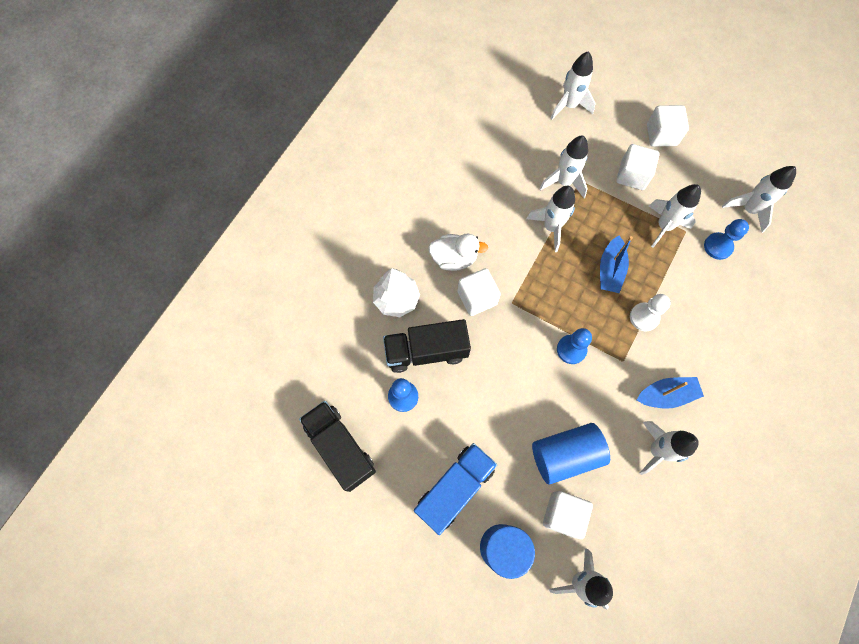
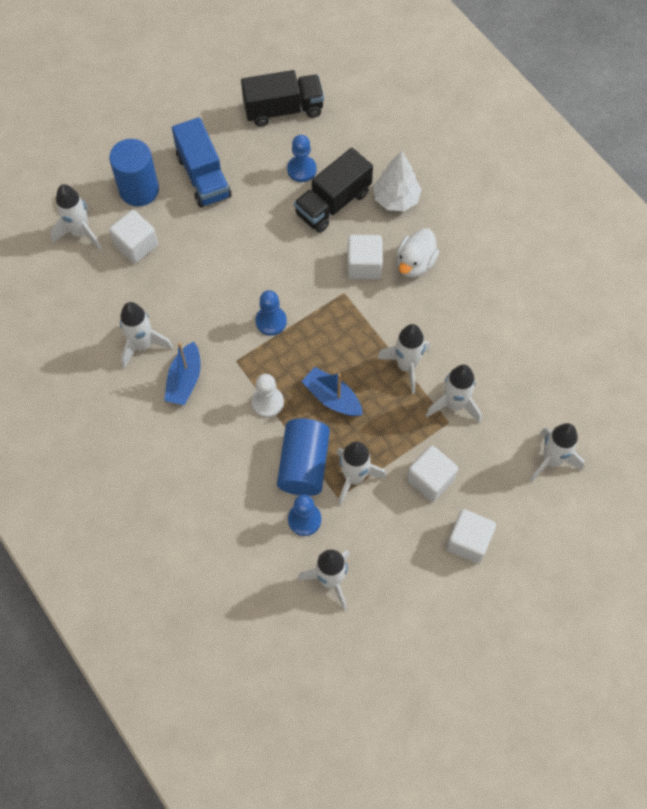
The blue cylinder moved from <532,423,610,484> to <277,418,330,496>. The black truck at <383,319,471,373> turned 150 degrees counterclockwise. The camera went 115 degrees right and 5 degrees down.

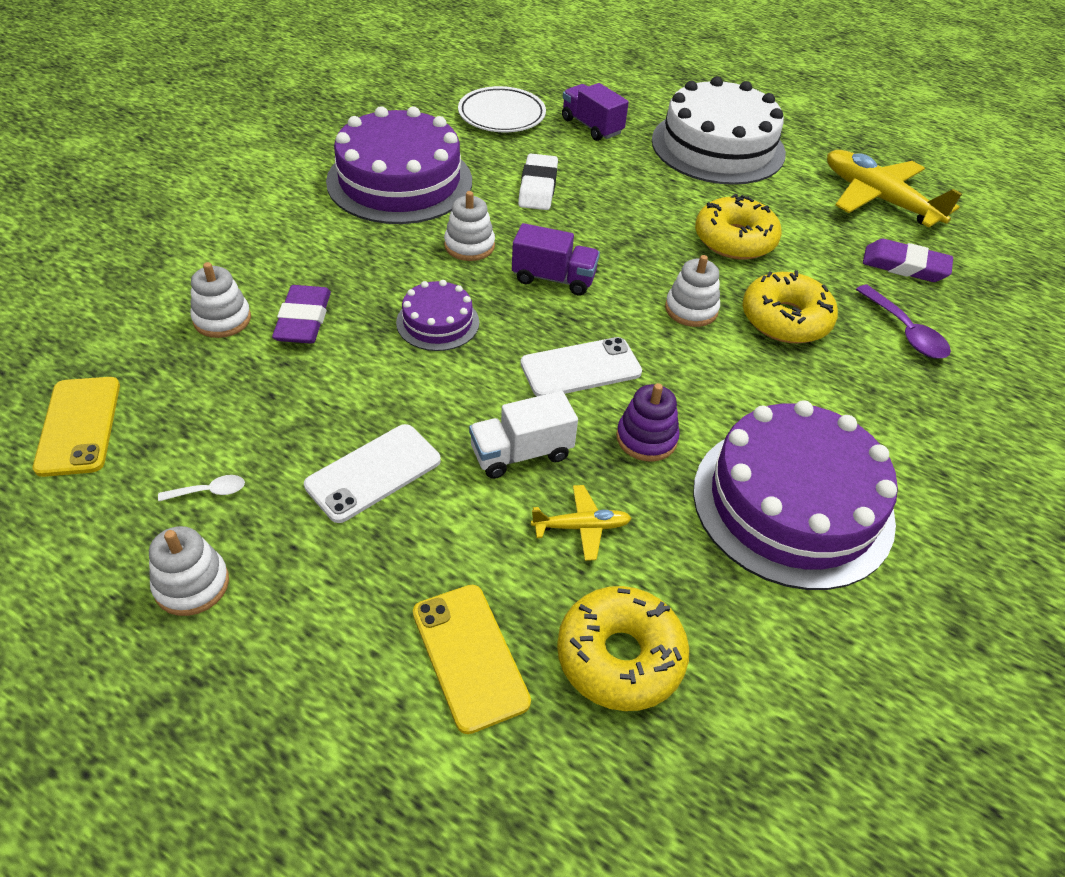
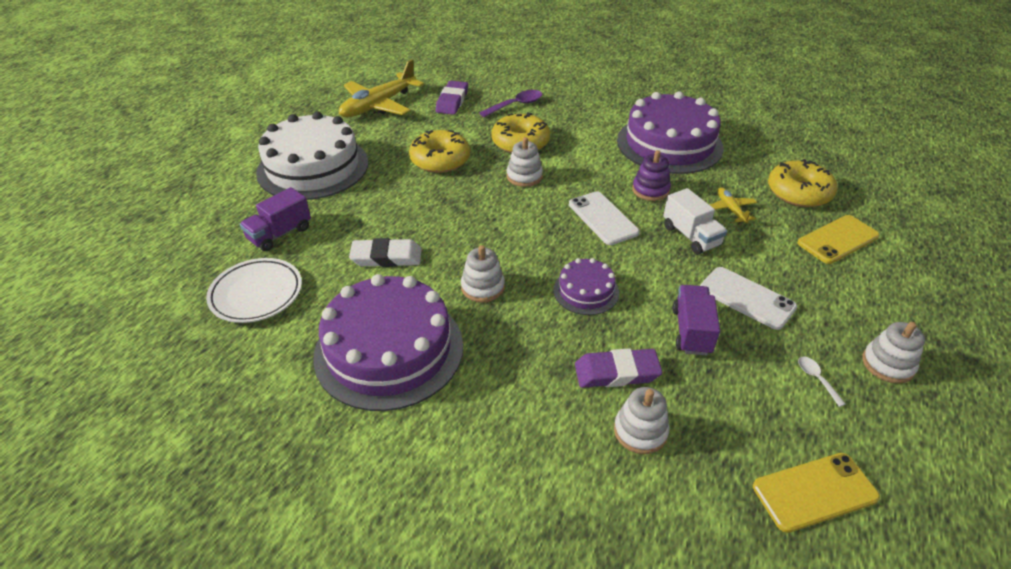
The purple truck moved from <512,223,600,296> to <673,285,720,356>. The camera went 95 degrees left and 5 degrees down.

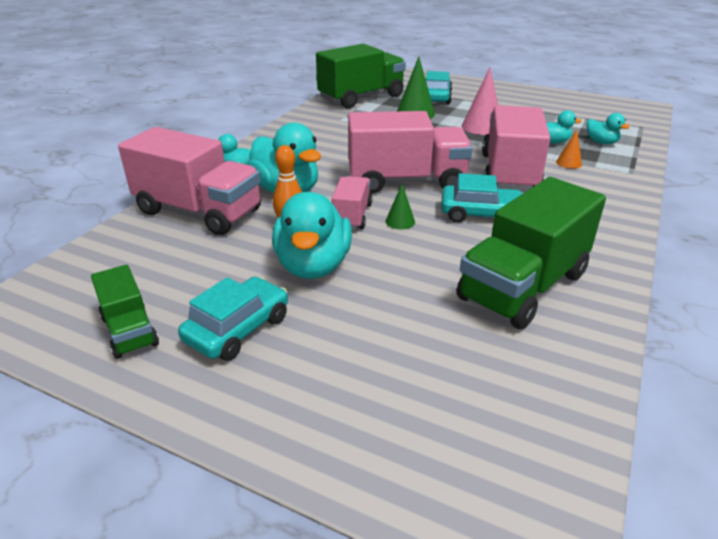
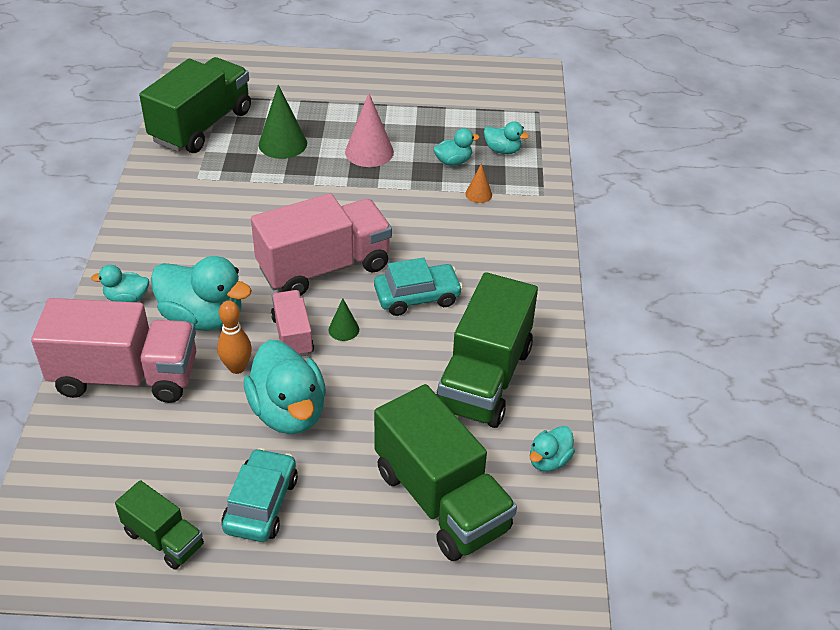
The green truck at <374,384,517,561> appeared. The turquoise duck at <530,426,575,472> appeared. The turquoise car at <425,71,452,104> disappeared. The pink truck at <482,105,551,192> disappeared. The camera went 25 degrees left and 10 degrees up.

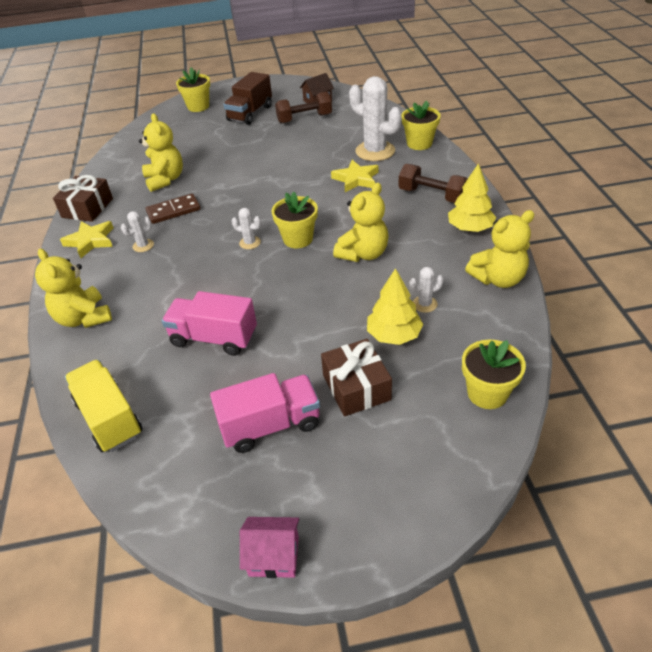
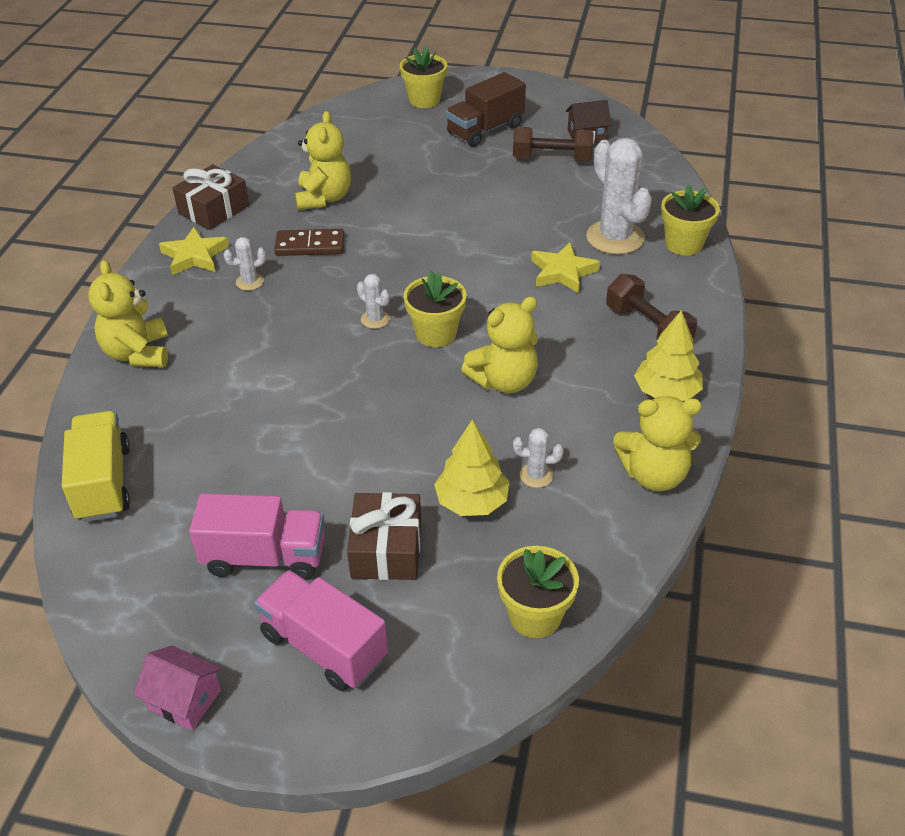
The pink truck moved from <162,291,257,356> to <254,570,388,691>. The camera went 20 degrees right and 0 degrees up.

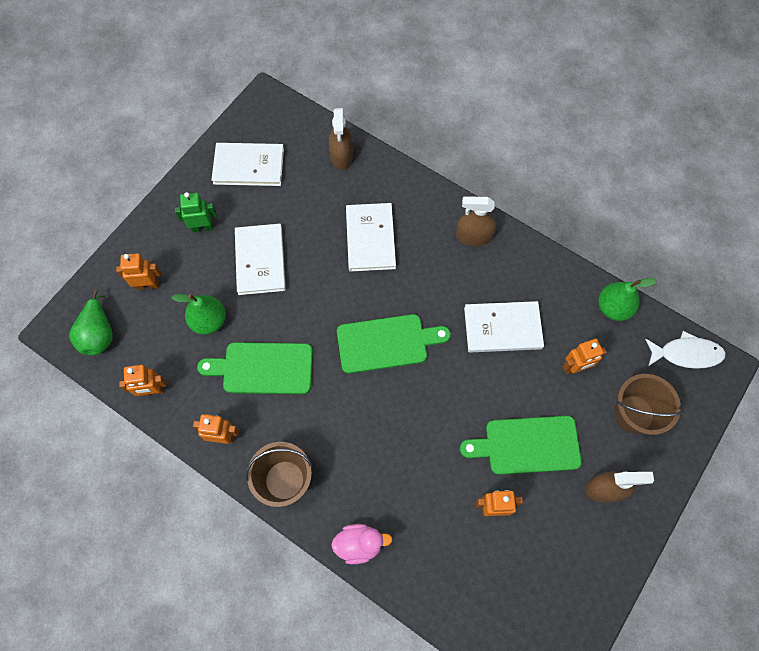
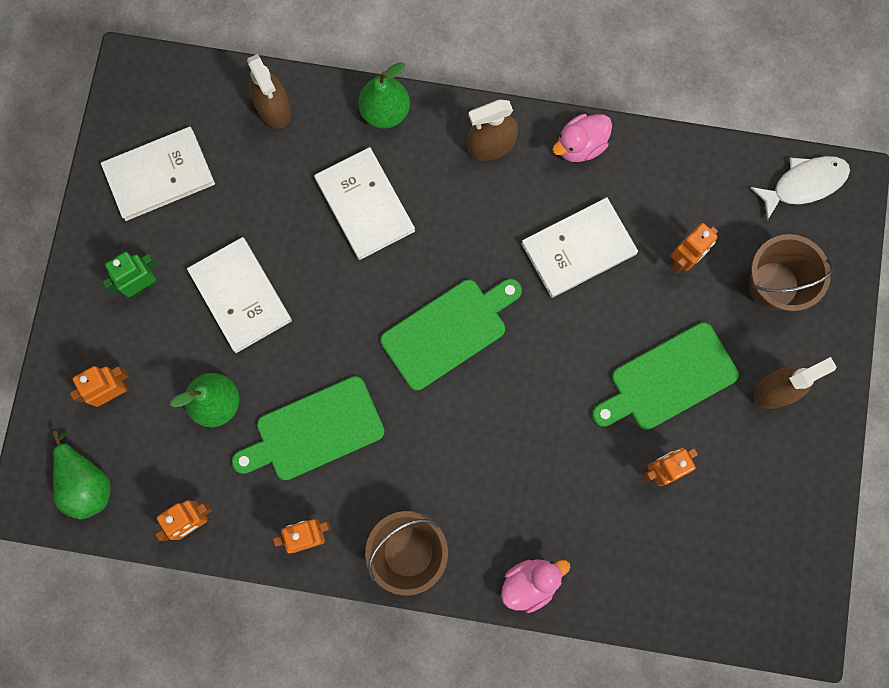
The green pear moved from <598,278,657,321> to <358,62,410,129>. The pink duck at <552,114,612,162> appeared. The camera went 25 degrees left and 10 degrees up.

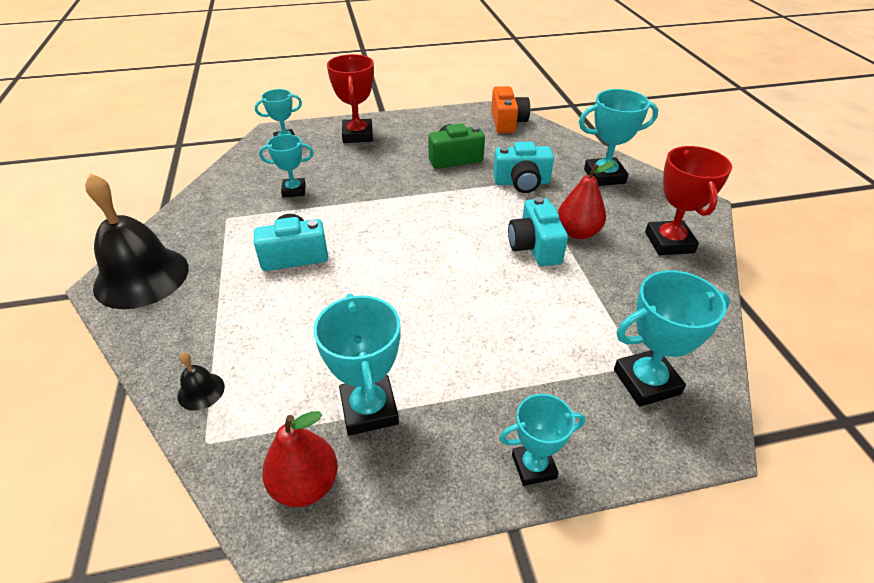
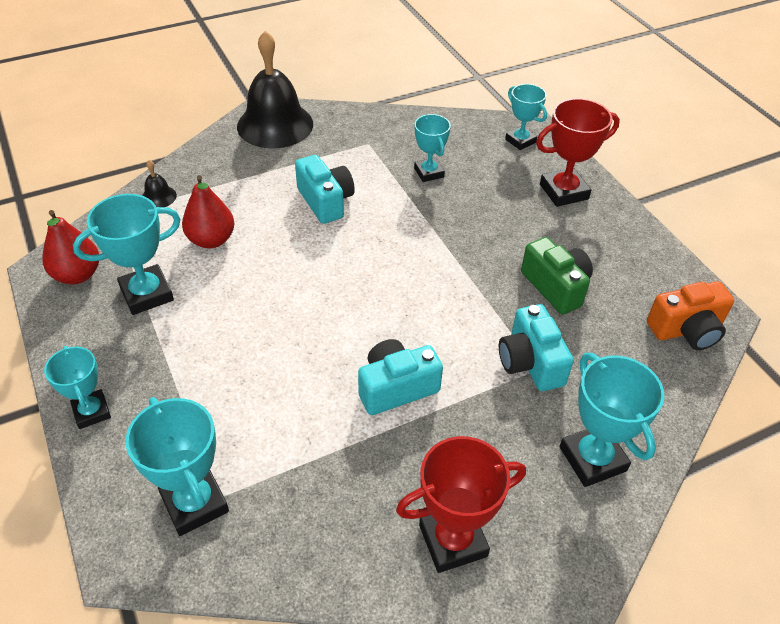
The red pear moved from <558,161,616,239> to <182,175,234,248>. The camera went 75 degrees right and 5 degrees up.

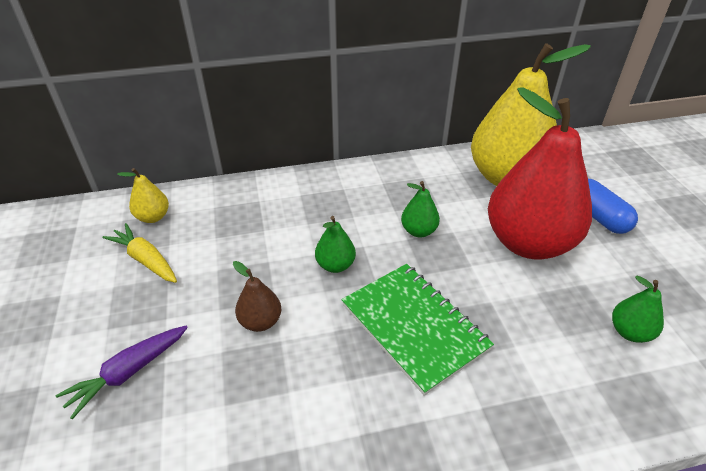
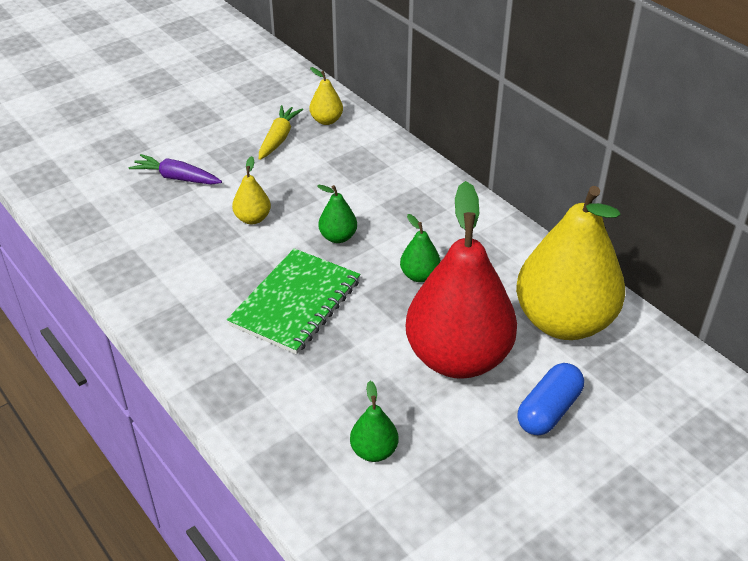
The brown pear at <233,261,281,332> became the yellow pear at <232,156,271,224>. The camera went 65 degrees right and 0 degrees up.

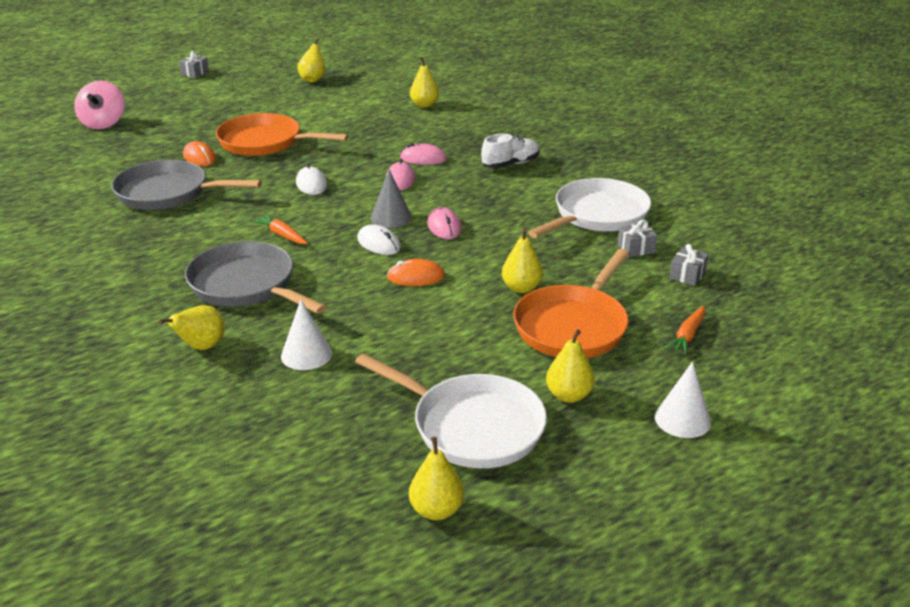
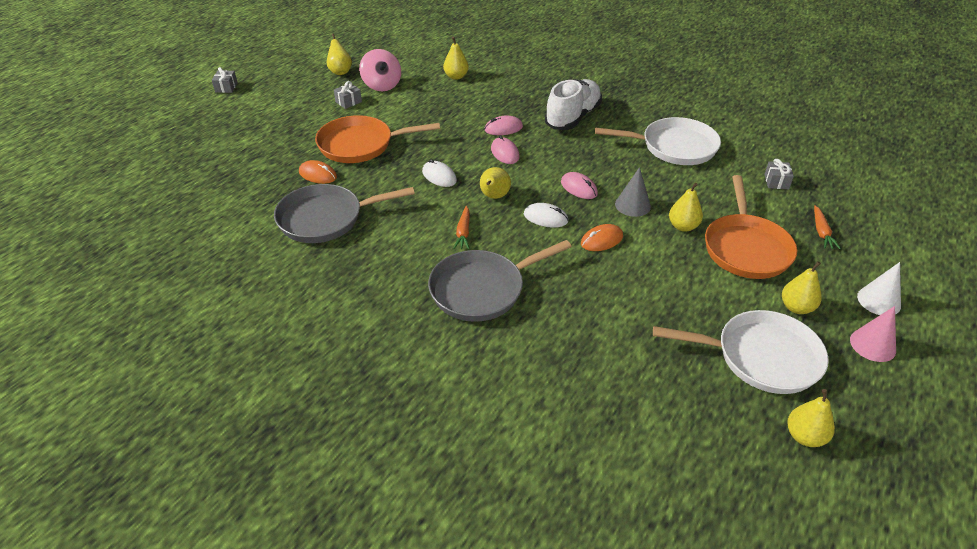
The grey gift moved from <618,220,658,257> to <334,81,362,109>. The pink spinning top moved from <74,81,125,129> to <359,49,401,91>. The grey pan at <185,241,326,314> turned 45 degrees counterclockwise. The orange carrot at <252,214,308,244> turned 105 degrees counterclockwise. The yellow pear moved from <159,305,225,350> to <480,167,511,199>. The white shoe at <481,134,540,168> changed to 1.57 times the size. The white pan at <528,178,651,238> turned 75 degrees clockwise. The grey cone moved from <371,169,412,228> to <615,167,651,217>. The pink cone at <850,306,896,362> appeared. The white cone at <281,300,332,370> disappeared. The camera went 25 degrees left and 10 degrees up.

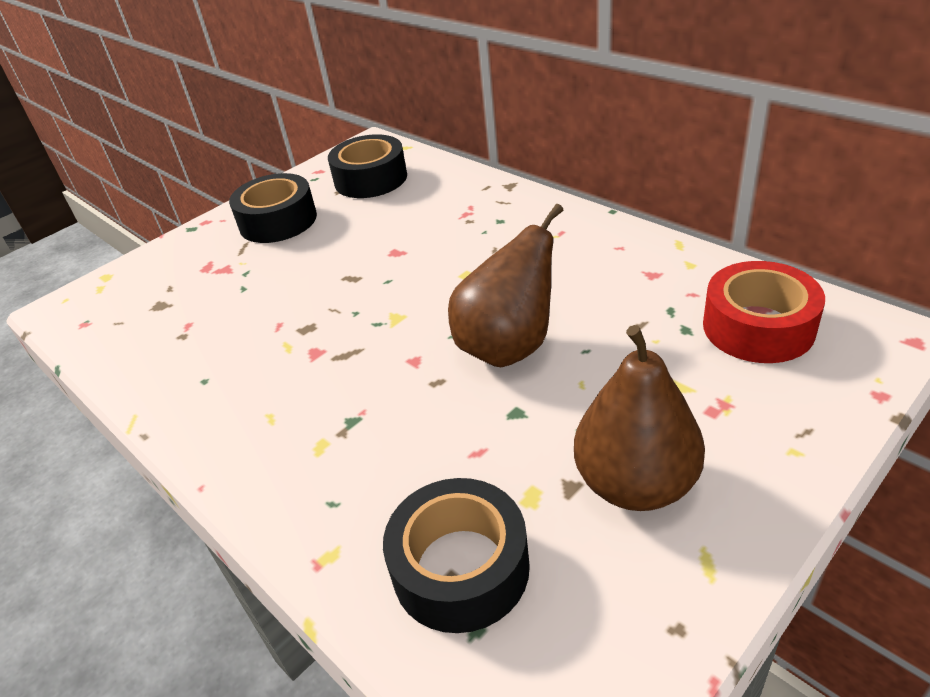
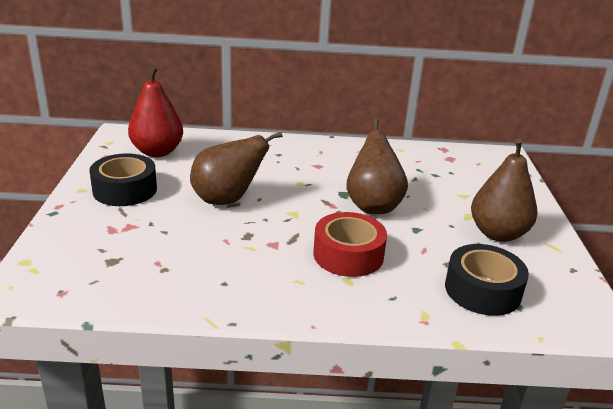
The black tape at <328,134,407,198> was replaced by the red pear at <128,66,183,157>. The brown pear at <190,132,283,205> appeared. The red tape moved from <703,261,825,363> to <313,212,387,277>. The camera went 50 degrees left and 10 degrees down.

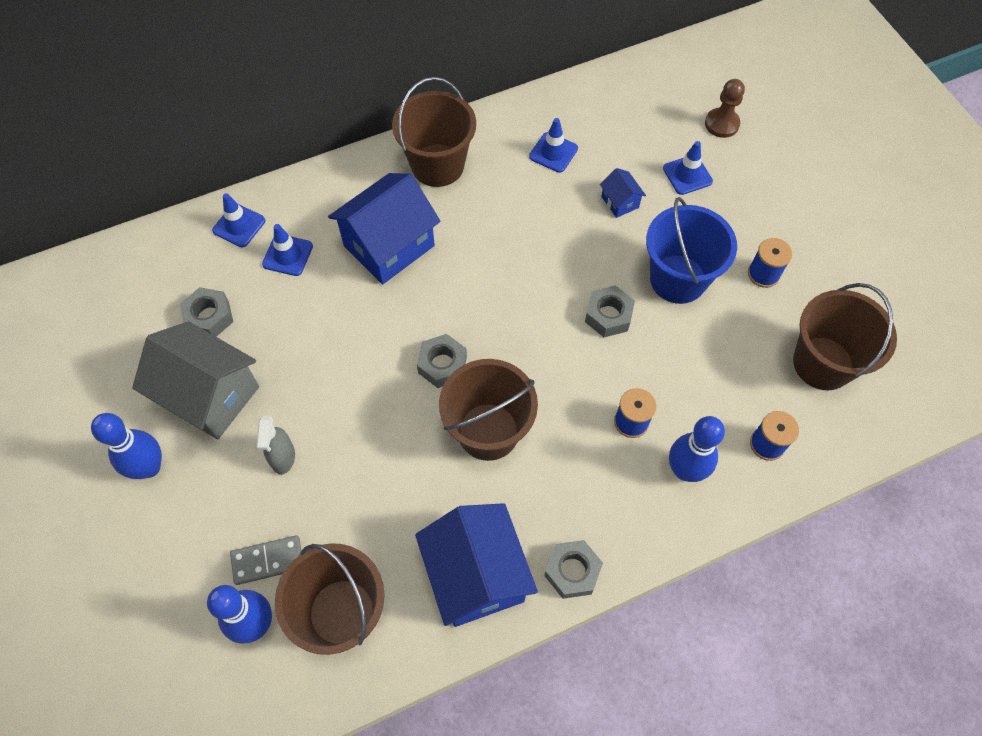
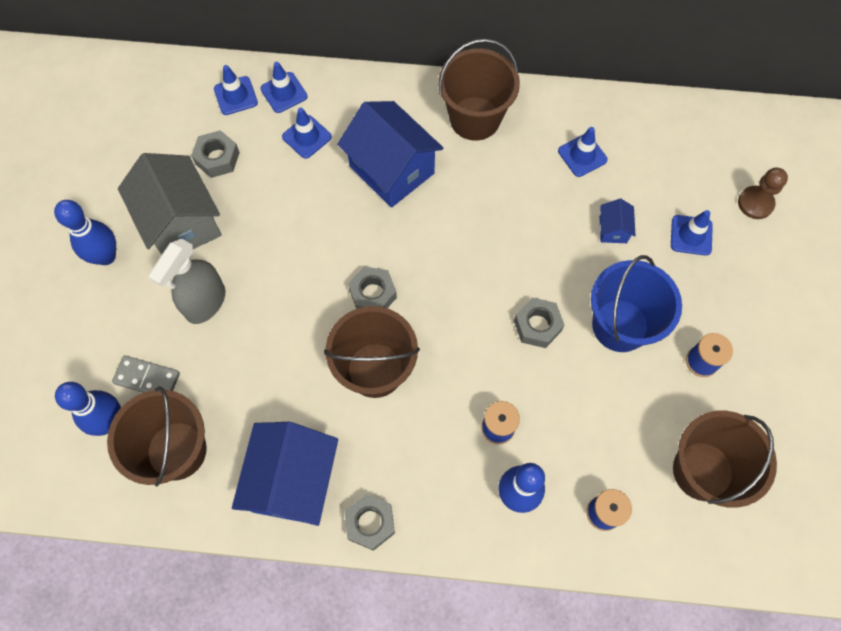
The grey spray bottle at <256,416,295,475> changed to 1.56 times the size. The blue traffic cone at <214,65,258,115> appeared. The blue house at <328,173,440,284> turned 60 degrees clockwise. The camera went 30 degrees right and 5 degrees up.

